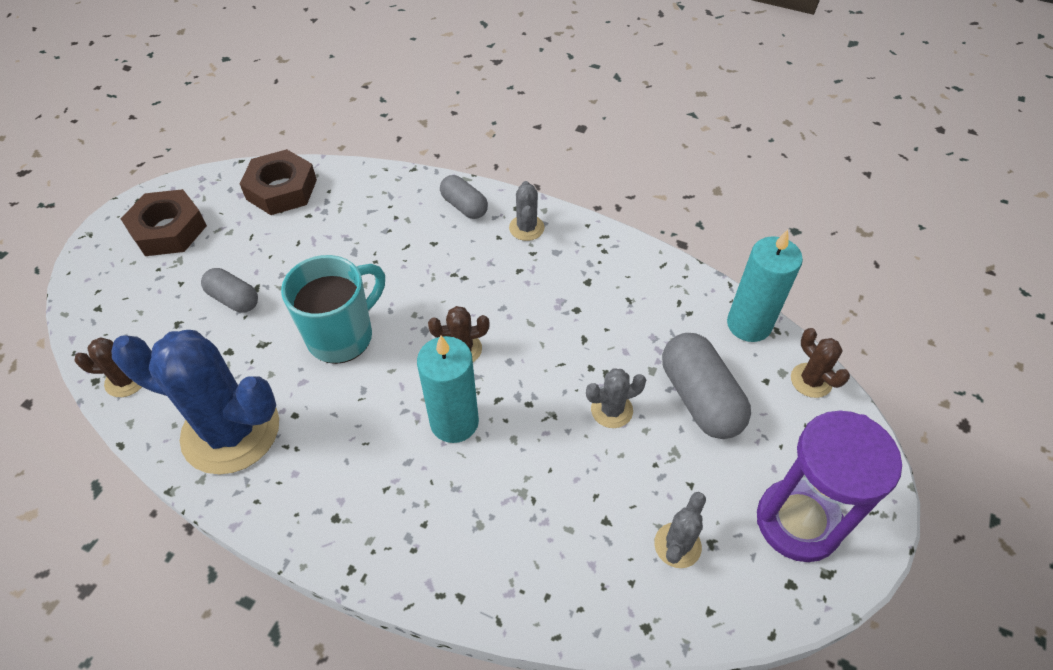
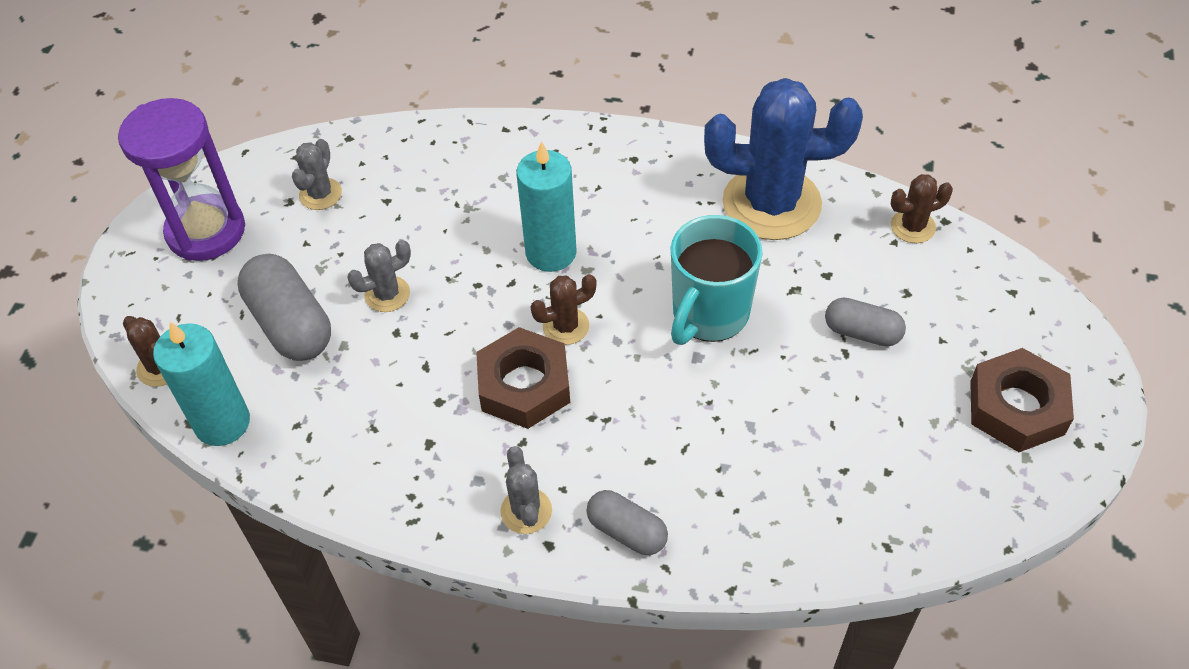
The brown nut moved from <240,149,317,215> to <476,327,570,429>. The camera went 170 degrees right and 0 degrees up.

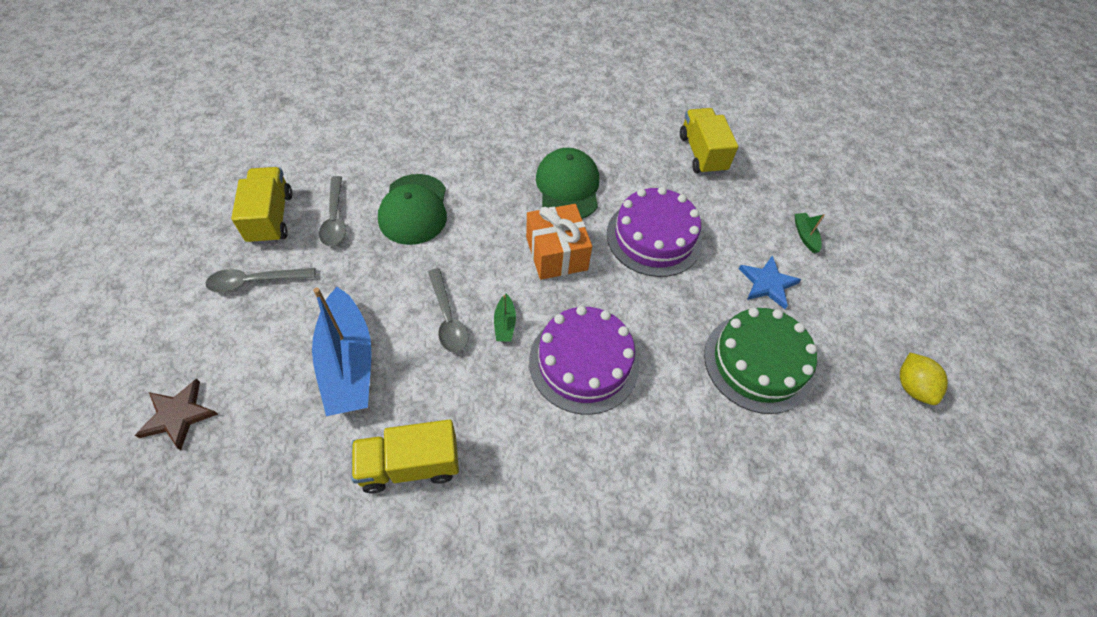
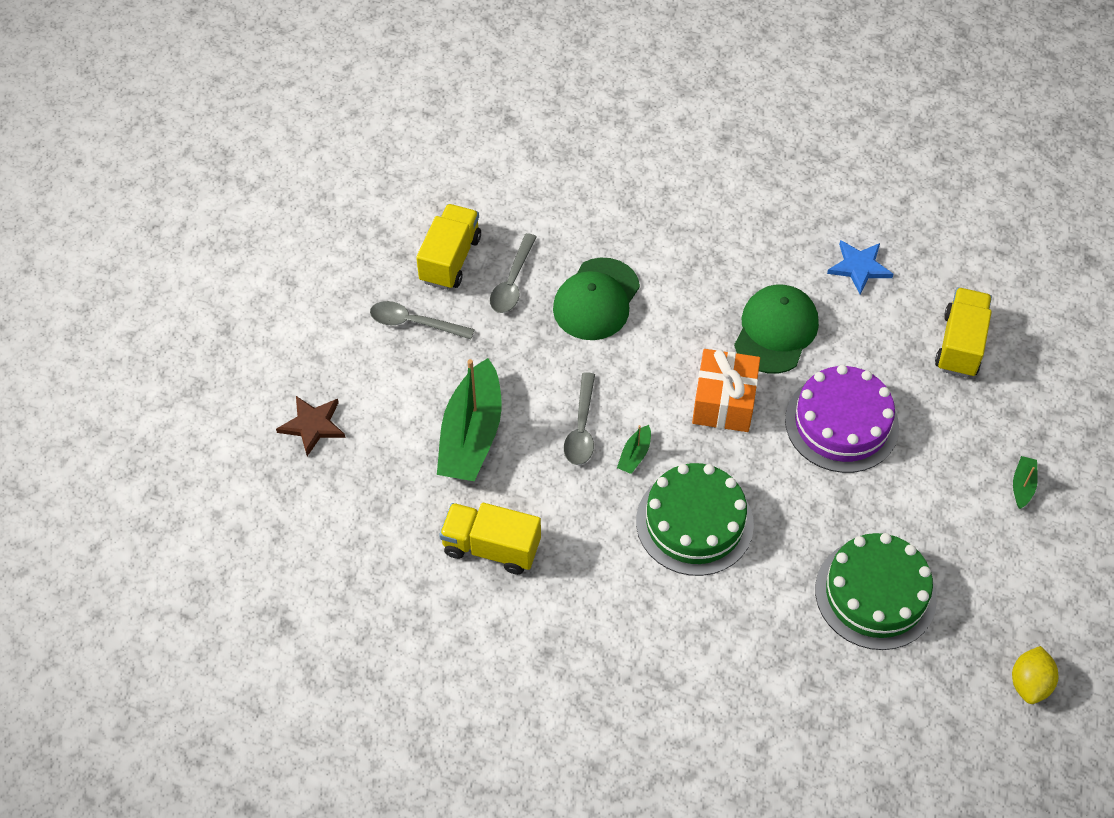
The blue boat at <312,287,372,416> became the green boat at <437,358,502,481>. The purple cake at <529,306,639,414> became the green cake at <636,463,754,576>. The blue star moved from <739,256,801,309> to <827,240,893,294>. The camera went 30 degrees right and 0 degrees up.

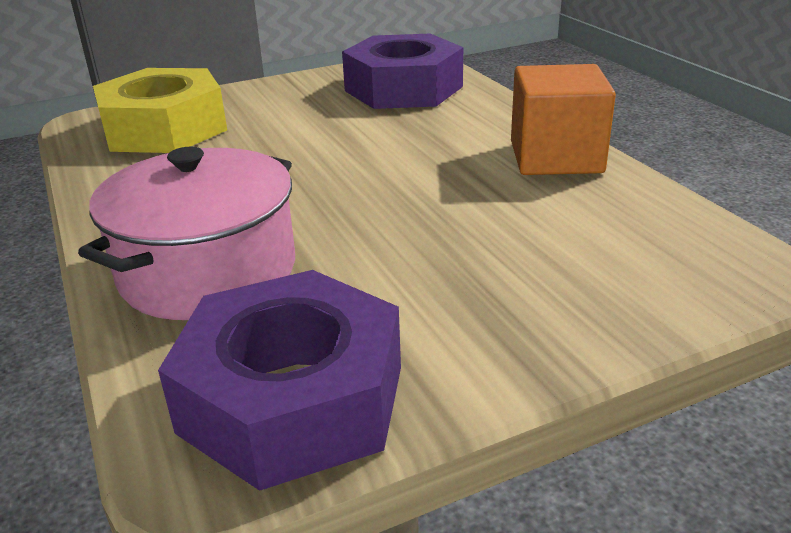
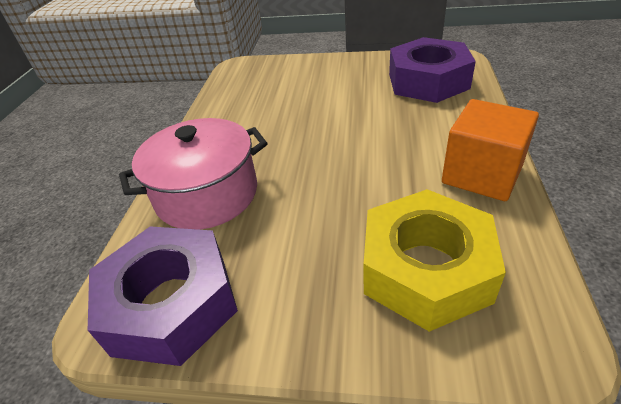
The yellow nut moved from <93,68,227,153> to <364,189,506,332>. The camera went 35 degrees right and 10 degrees up.

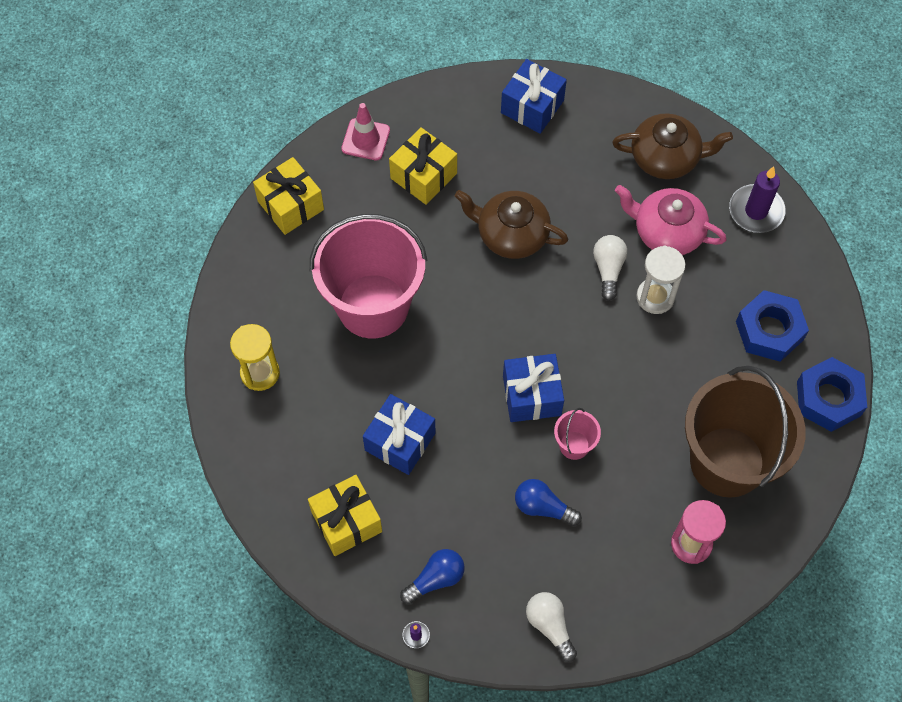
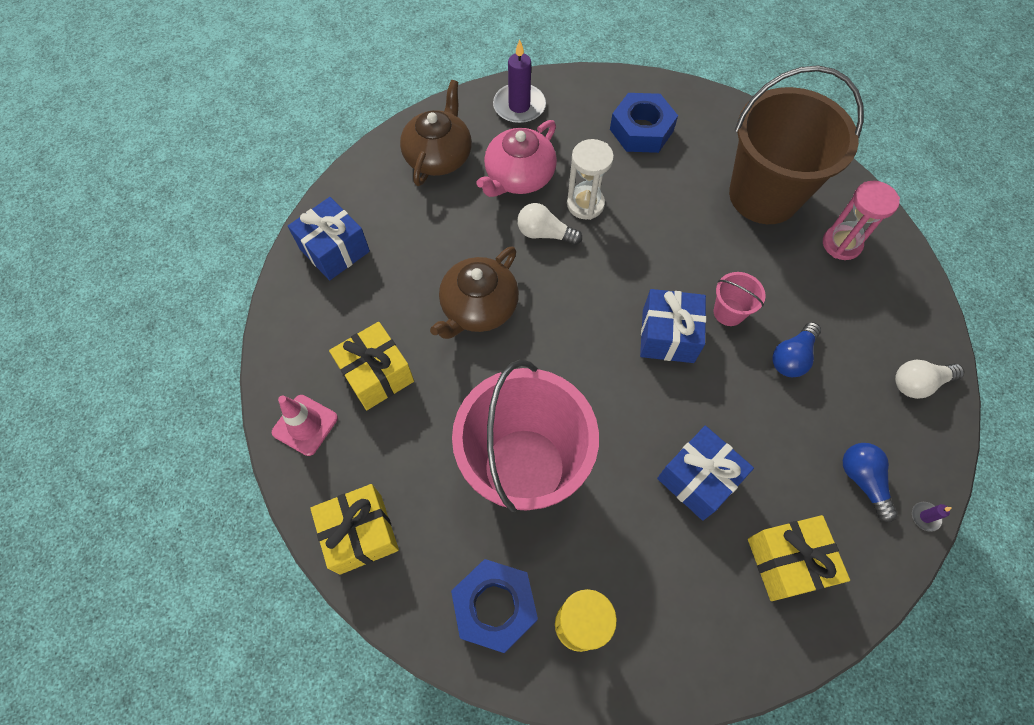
The blue nut moved from <797,357,867,432> to <451,559,538,653>. The camera went 75 degrees left and 0 degrees up.

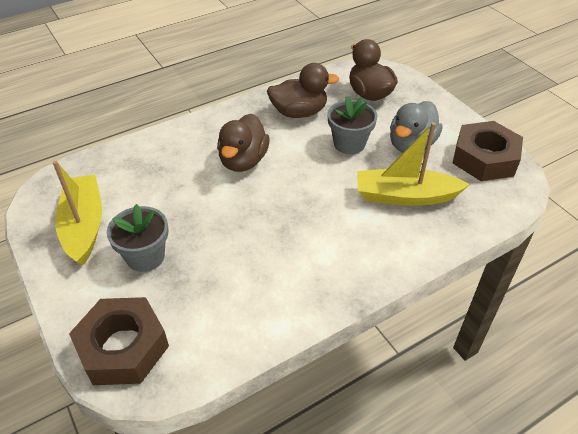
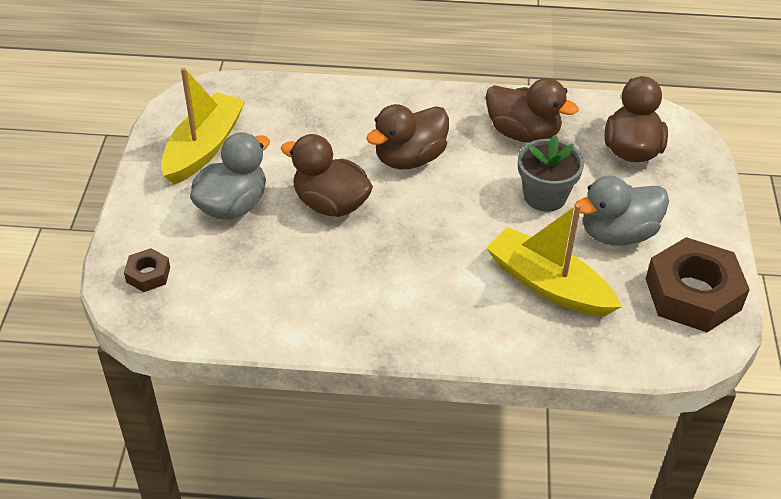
The brown nut at <69,297,169,385> changed to 0.47 times the size. The grey flower pot at <107,204,168,272> was replaced by the grey duck at <190,132,270,219>. The brown duck at <281,134,373,217> appeared. The camera went 35 degrees right and 0 degrees up.

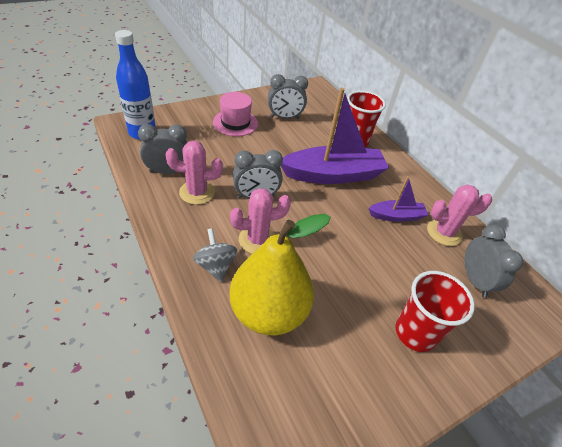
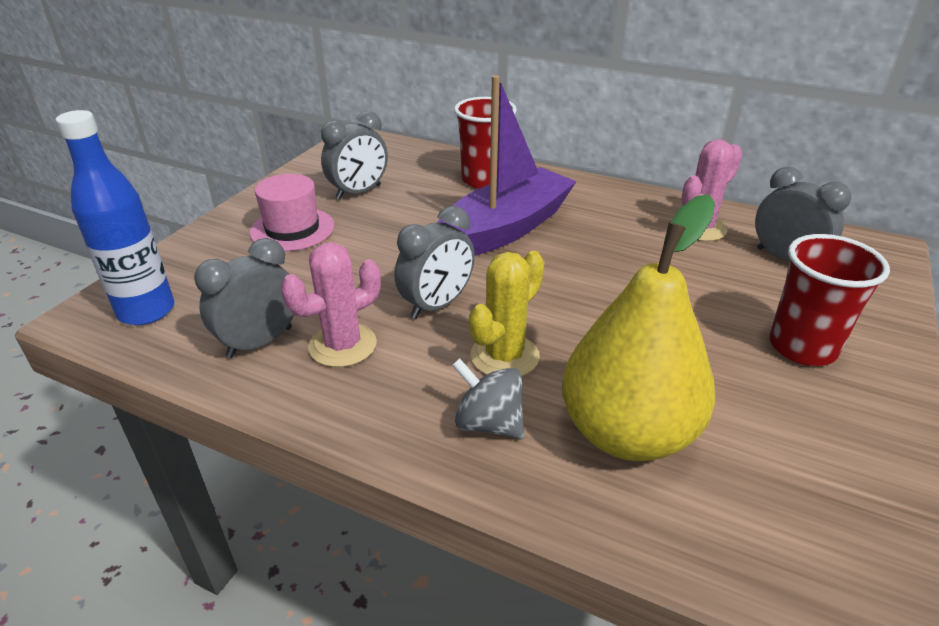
The pink cactus at <230,188,291,254> became the yellow cactus at <469,251,544,376>. The purple boat at <368,176,428,222> disappeared. The camera went 30 degrees left and 10 degrees down.

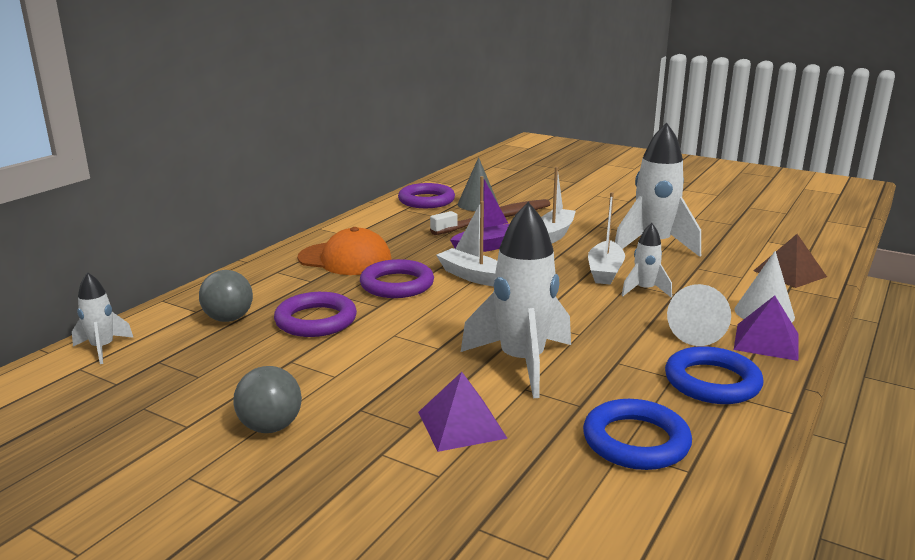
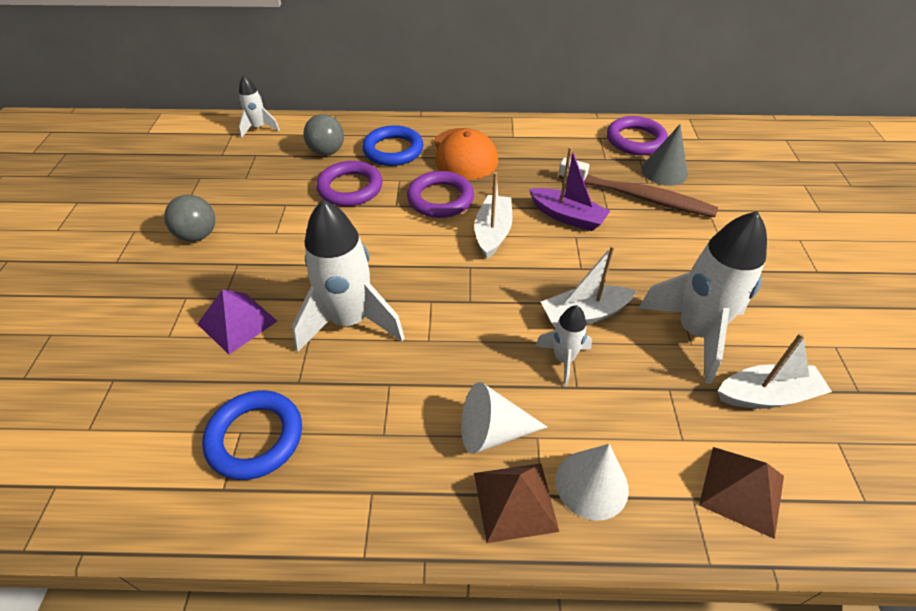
The blue ring moved from <665,346,764,404> to <362,125,424,166>. The purple pyramid at <734,296,799,361> became the brown pyramid at <474,463,559,543>. The white boat moved from <541,167,576,243> to <718,333,832,409>. The camera went 60 degrees right and 25 degrees up.

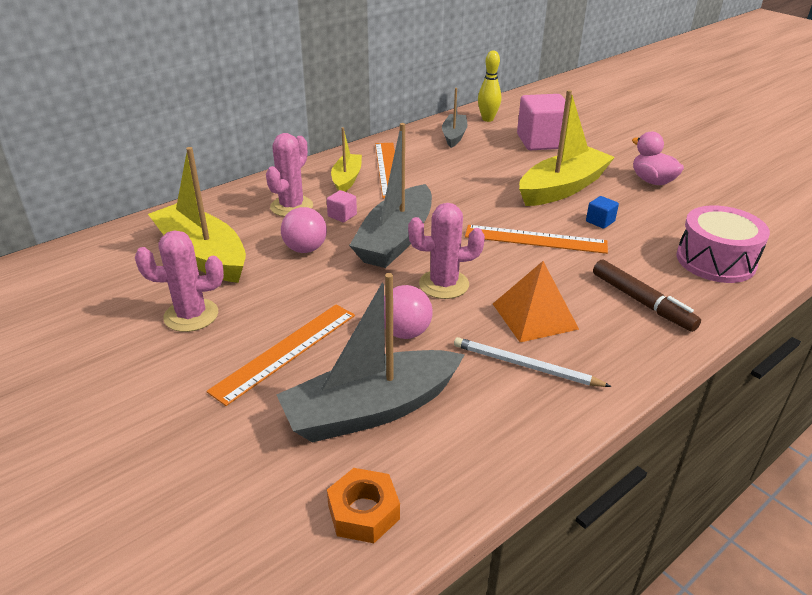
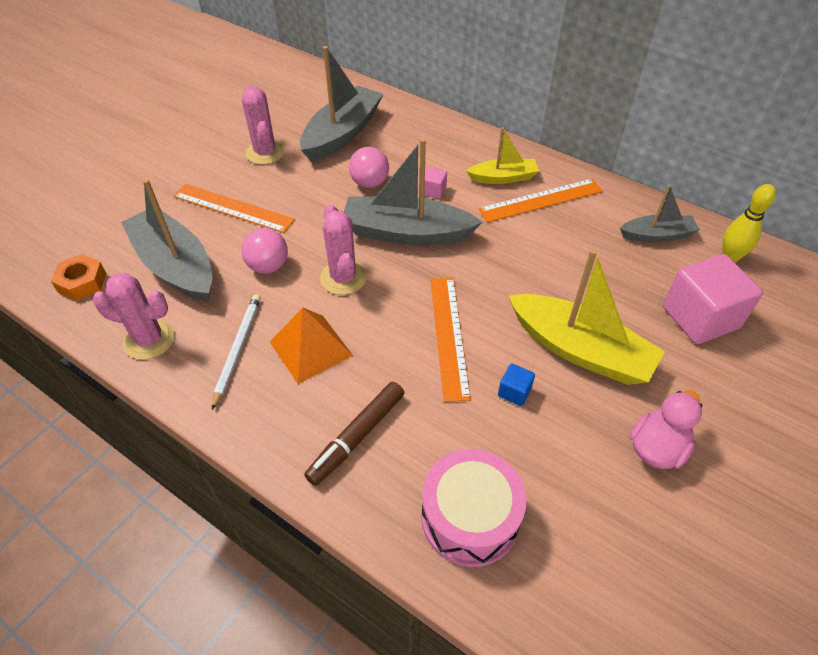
The pink cactus moved from <266,133,313,217> to <93,272,175,360>. The yellow boat at <148,147,246,283> became the grey boat at <300,46,383,162>. The camera went 75 degrees right and 15 degrees up.

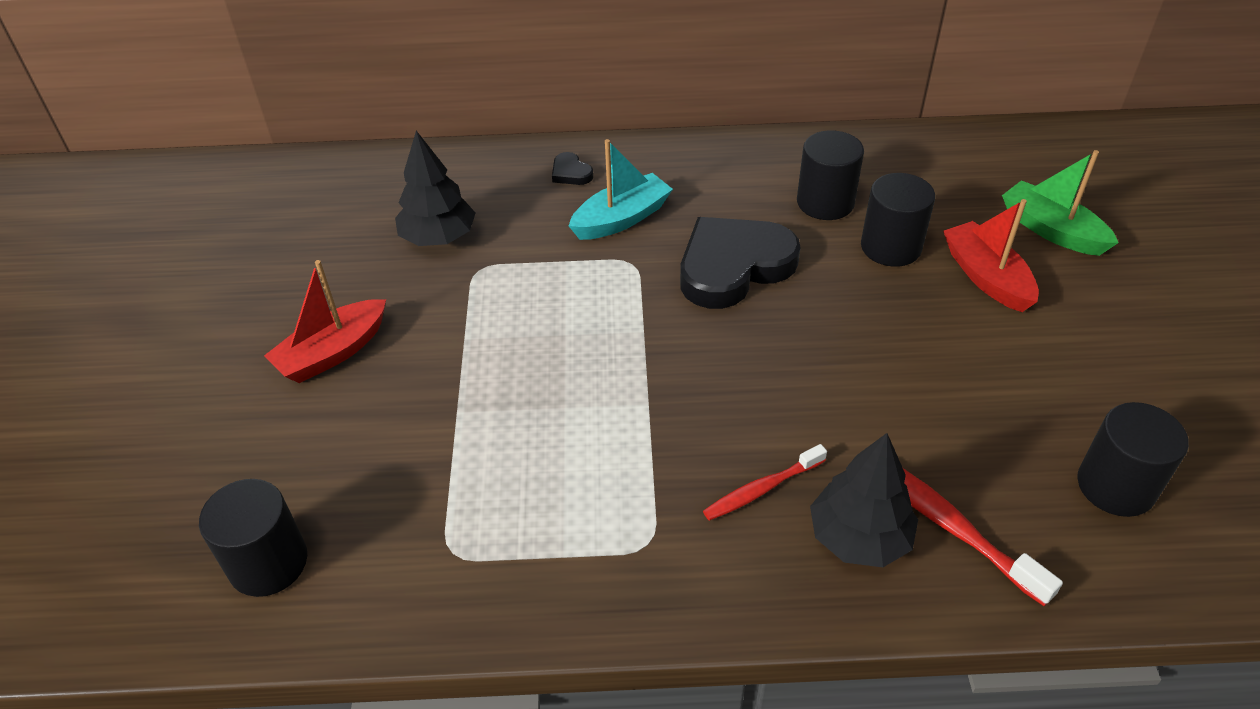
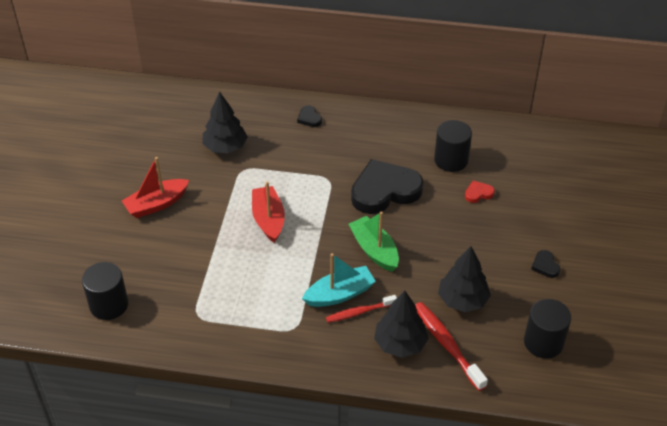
The red boat moved from <943,199,1039,312> to <252,181,285,243>. The turquoise boat moved from <569,139,673,240> to <302,253,376,307>. The green boat moved from <1002,150,1119,256> to <349,212,399,272>. The black tree at <438,246,491,312> appeared. The black cylinder at <861,173,935,267> was replaced by the red heart at <465,180,495,203>. The black heart at <531,250,561,278> appeared. The camera went 10 degrees right and 0 degrees up.

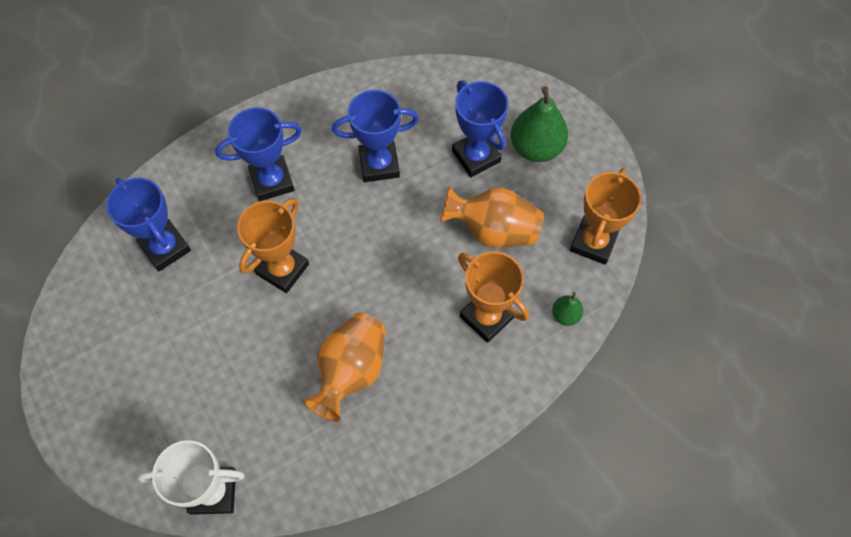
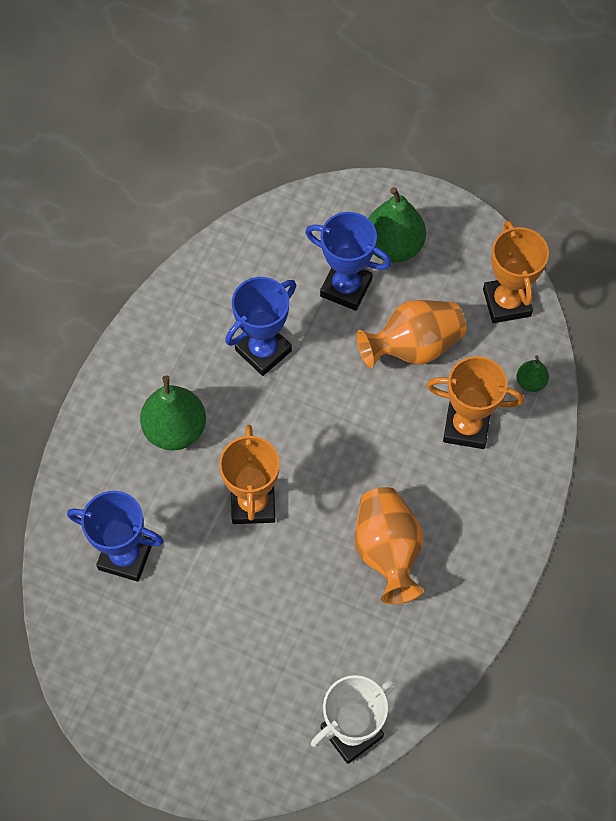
The blue trophy at <215,107,302,201> was replaced by the green pear at <140,375,206,451>. The camera went 35 degrees left and 0 degrees up.

